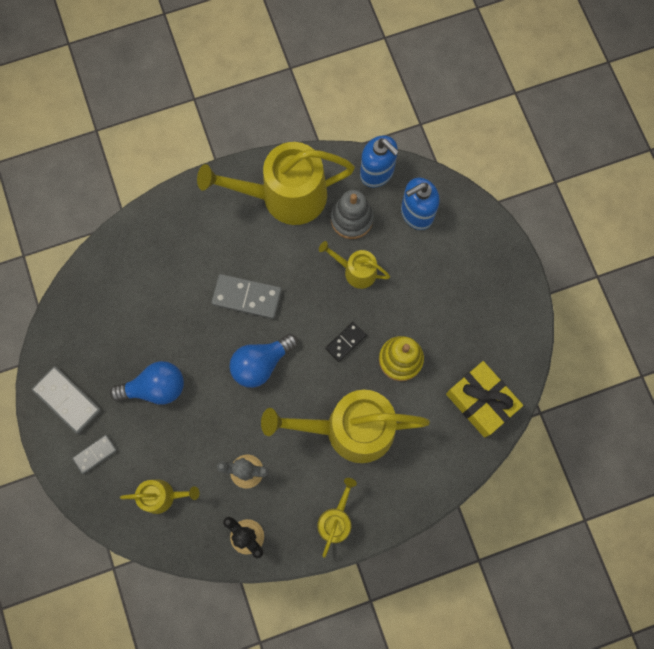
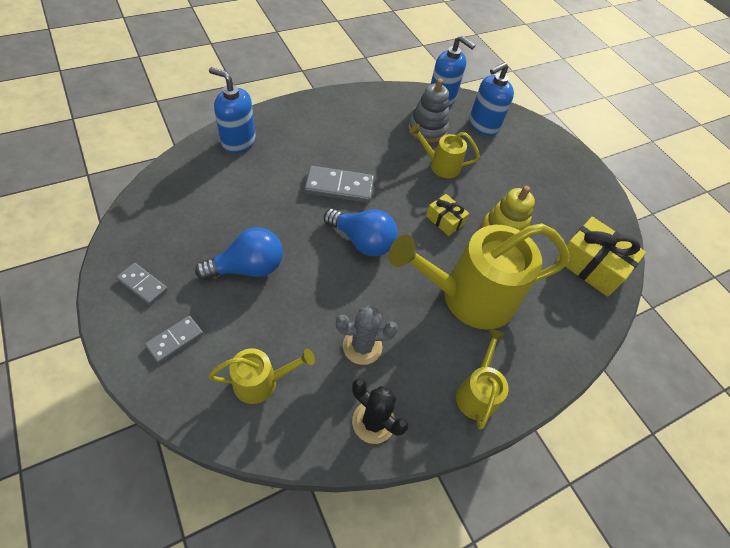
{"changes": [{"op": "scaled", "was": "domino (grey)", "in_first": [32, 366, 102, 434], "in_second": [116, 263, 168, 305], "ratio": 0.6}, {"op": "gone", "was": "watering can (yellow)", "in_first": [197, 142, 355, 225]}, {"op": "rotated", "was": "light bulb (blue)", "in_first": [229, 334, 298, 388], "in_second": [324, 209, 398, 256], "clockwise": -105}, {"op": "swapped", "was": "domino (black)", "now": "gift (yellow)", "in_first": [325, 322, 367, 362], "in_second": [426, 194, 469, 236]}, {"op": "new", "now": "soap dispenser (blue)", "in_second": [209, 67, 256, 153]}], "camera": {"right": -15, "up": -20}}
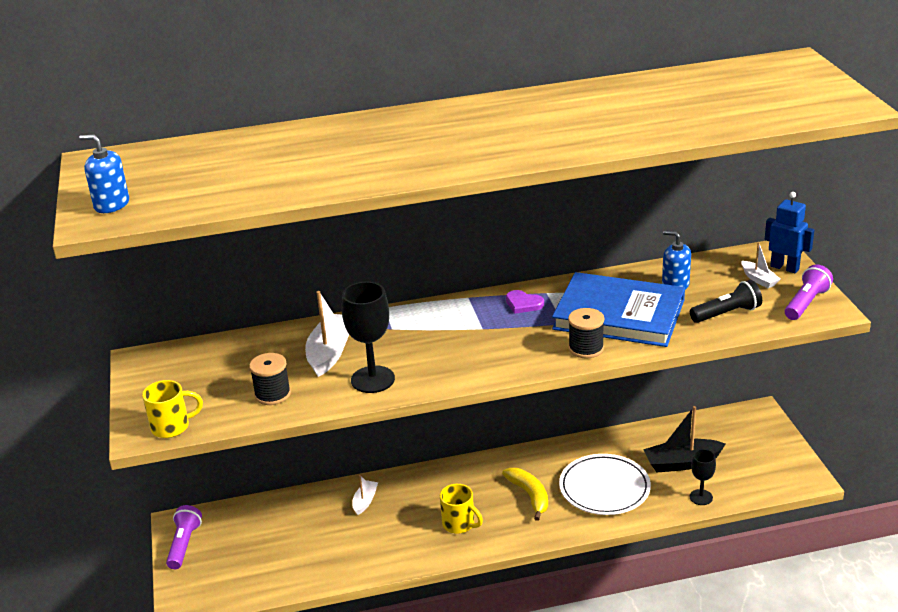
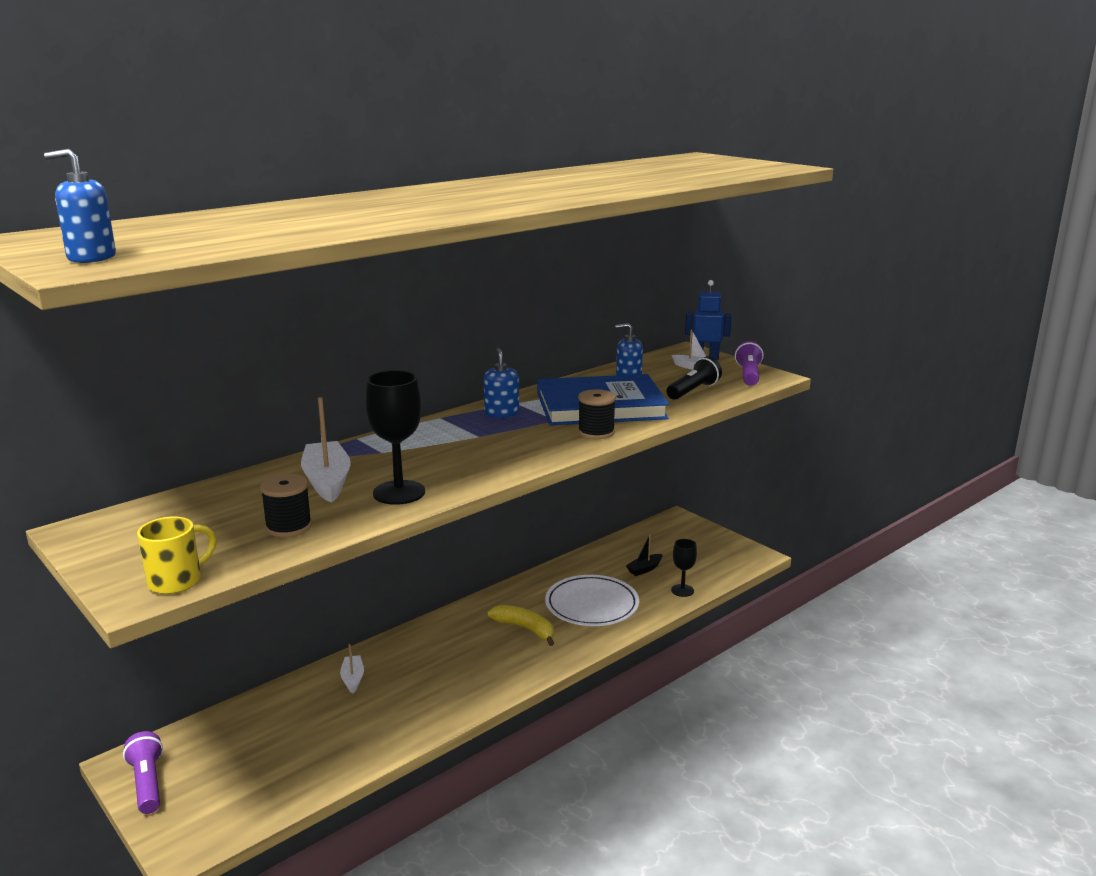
{"changes": [{"op": "gone", "was": "mug (yellow)", "in_first": [440, 484, 483, 534]}, {"op": "swapped", "was": "heart (purple)", "now": "soap dispenser (blue)", "in_first": [506, 290, 544, 314], "in_second": [484, 348, 519, 418]}, {"op": "scaled", "was": "boat (black)", "in_first": [643, 406, 726, 472], "in_second": [626, 534, 663, 576], "ratio": 0.55}], "camera": {"right": -30, "up": -10}}
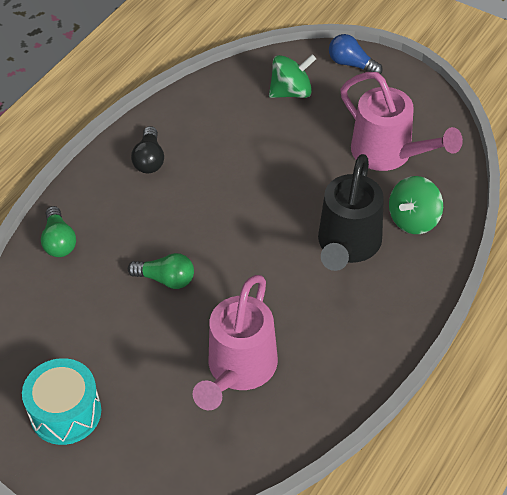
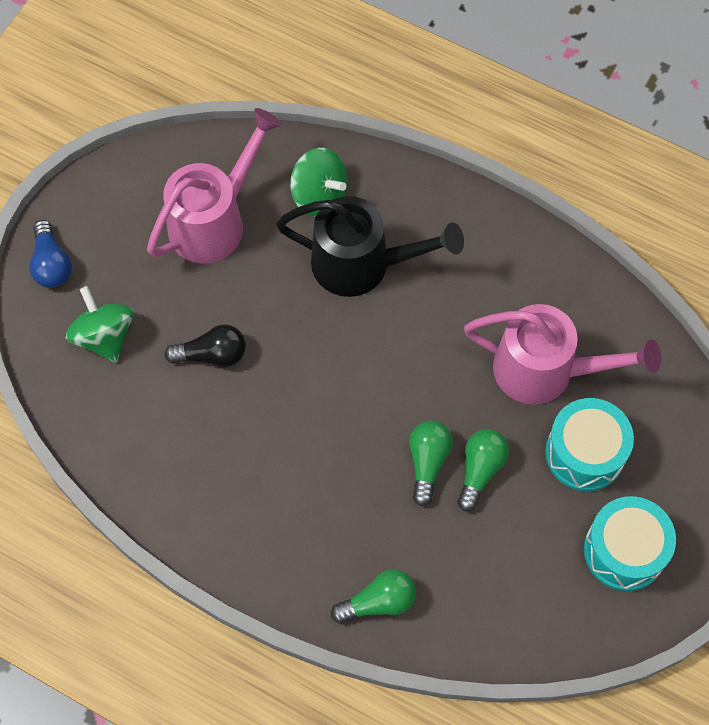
{"changes": [{"op": "shifted", "was": "light bulb (black)", "in_first": [131, 126, 164, 173], "in_second": [164, 324, 246, 367]}, {"op": "rotated", "was": "light bulb (blue)", "in_first": [329, 34, 383, 74], "in_second": [29, 220, 72, 288], "clockwise": -45}, {"op": "new", "now": "light bulb (green)", "in_second": [458, 429, 509, 511]}, {"op": "new", "now": "drum (turquoise)", "in_second": [545, 398, 634, 491]}], "camera": {"right": -95, "up": 15}}
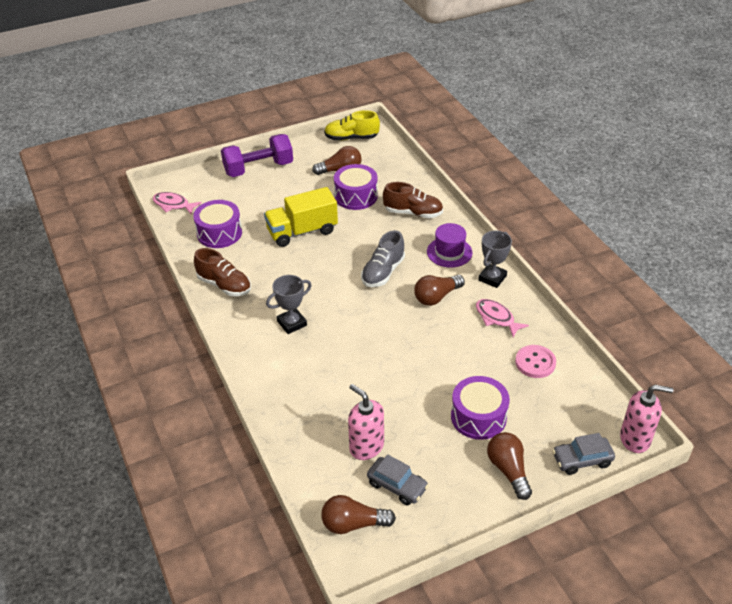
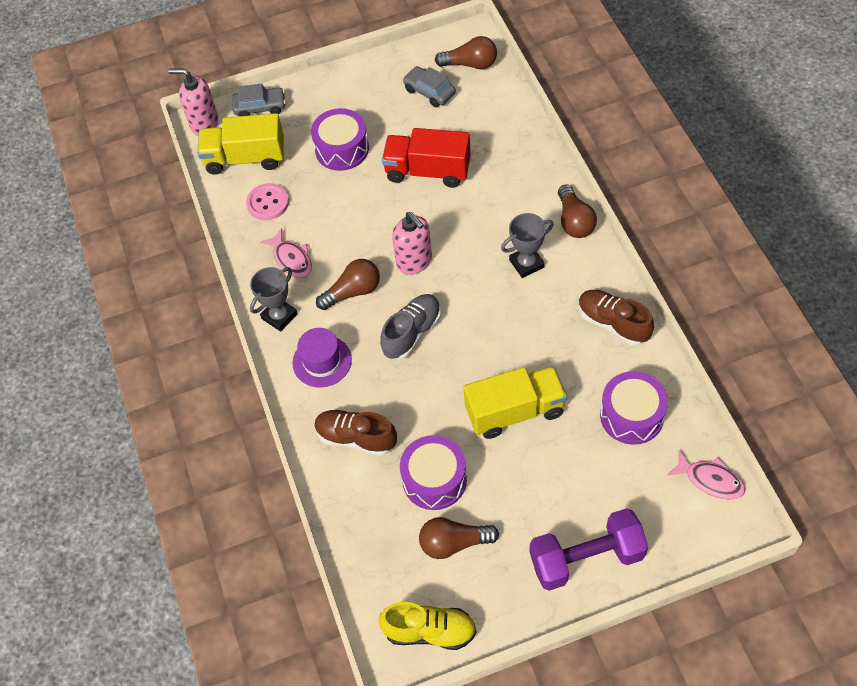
{"changes": [{"op": "shifted", "was": "soap dispenser (pink)", "in_first": [348, 384, 384, 460], "in_second": [392, 212, 432, 275]}, {"op": "shifted", "was": "light bulb (brown)", "in_first": [487, 432, 532, 500], "in_second": [558, 184, 597, 238]}, {"op": "new", "now": "truck (yellow)", "in_second": [198, 113, 284, 175]}, {"op": "new", "now": "truck (red)", "in_second": [382, 128, 471, 188]}], "camera": {"right": -170, "up": 15}}
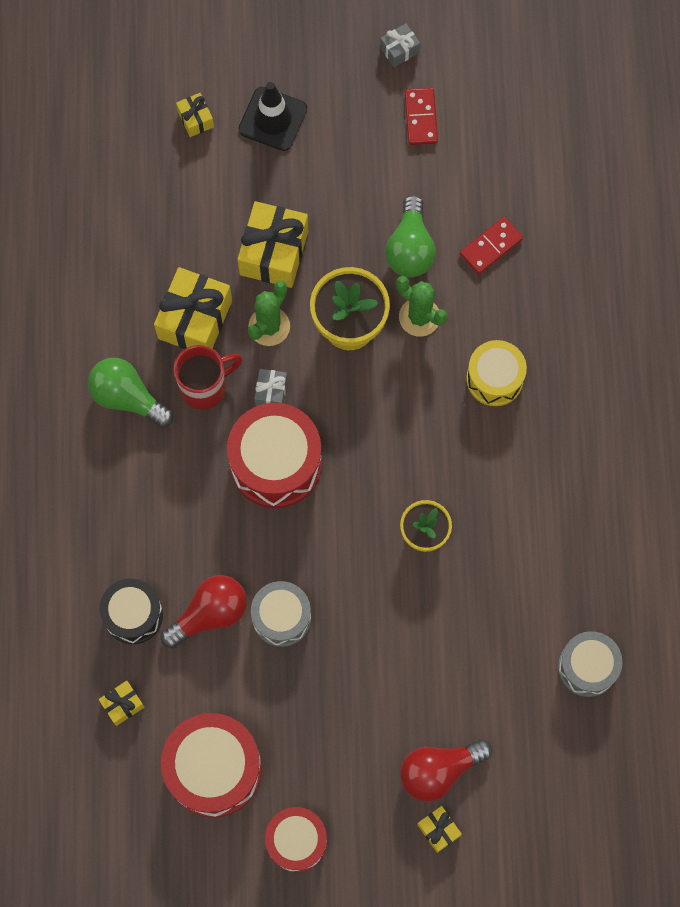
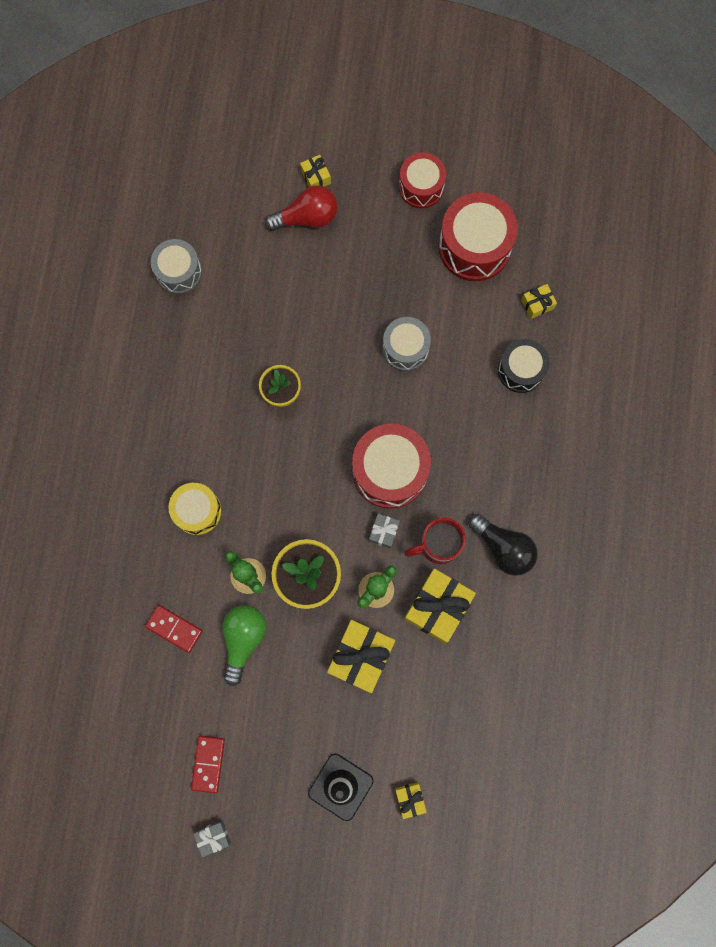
{"changes": [{"op": "repainted", "was": "light bulb (green)", "now": "light bulb (black)", "in_first": [88, 358, 173, 428], "in_second": [469, 514, 538, 576]}, {"op": "gone", "was": "light bulb (red)", "in_first": [161, 575, 247, 648]}, {"op": "rotated", "was": "domino (red)", "in_first": [460, 217, 523, 275], "in_second": [145, 605, 202, 653], "clockwise": 60}], "camera": {"right": -170, "up": 5}}
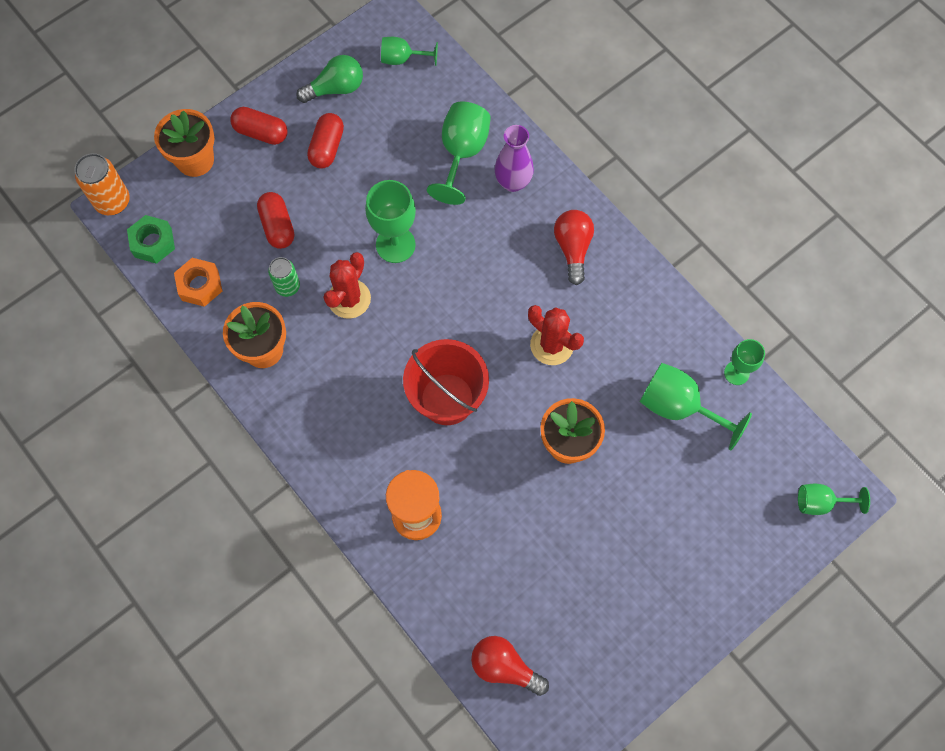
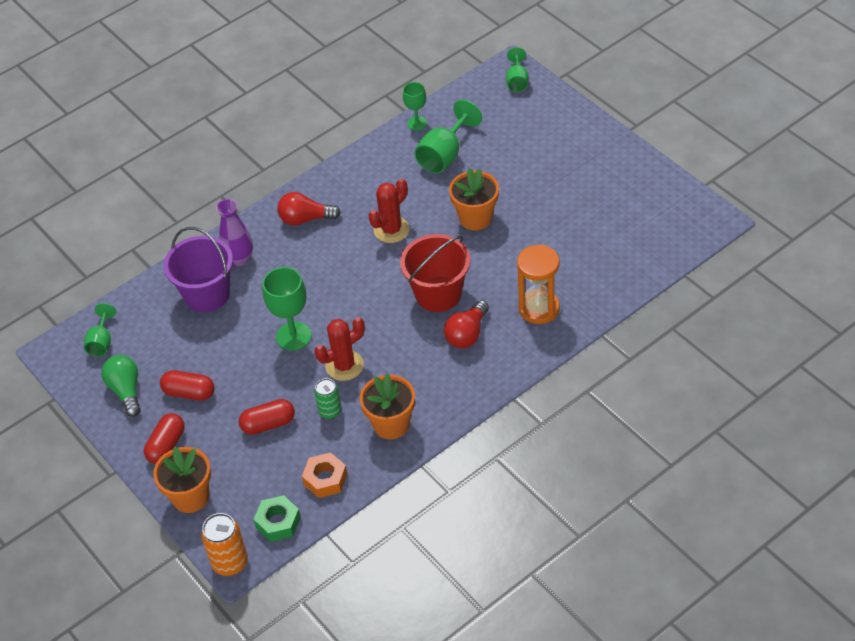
{"changes": [{"op": "rotated", "was": "cactus (red)", "in_first": [323, 252, 371, 319], "in_second": [315, 317, 365, 381], "clockwise": -60}, {"op": "swapped", "was": "goblet (green)", "now": "bucket (purple)", "in_first": [427, 101, 491, 205], "in_second": [164, 227, 233, 312]}, {"op": "shifted", "was": "light bulb (red)", "in_first": [471, 636, 549, 696], "in_second": [444, 300, 489, 348]}], "camera": {"right": -85, "up": -20}}
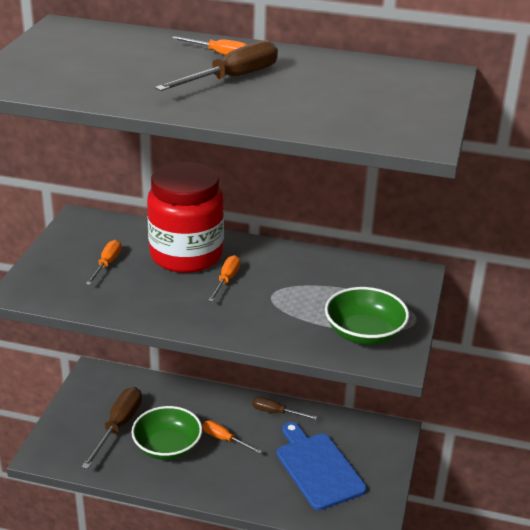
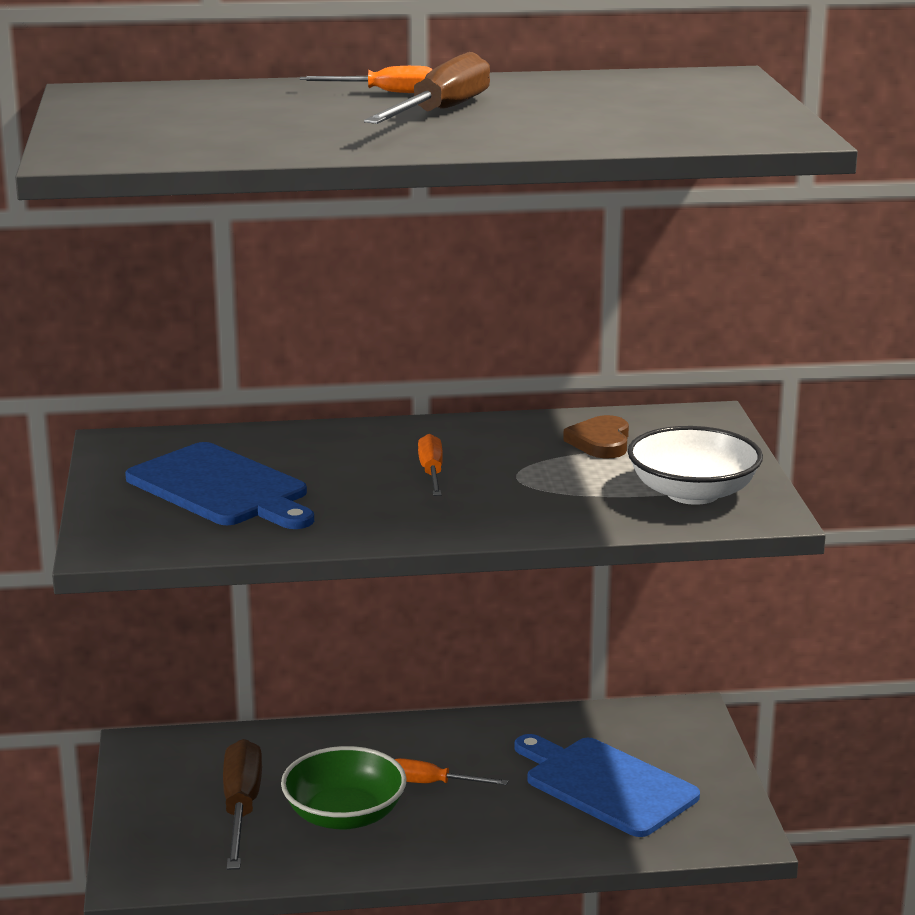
{"changes": [{"op": "swapped", "was": "screwdriver (orange)", "now": "cutting board (blue)", "in_first": [86, 240, 121, 285], "in_second": [125, 442, 314, 529]}, {"op": "gone", "was": "jar (red)", "in_first": [147, 162, 224, 273]}, {"op": "gone", "was": "screwdriver (brown)", "in_first": [252, 397, 317, 420]}, {"op": "repainted", "was": "bowl (green)", "now": "bowl (white)", "in_first": [325, 287, 409, 345], "in_second": [628, 426, 763, 505]}, {"op": "new", "now": "heart (brown)", "in_second": [563, 415, 629, 458]}], "camera": {"right": -20, "up": -10}}
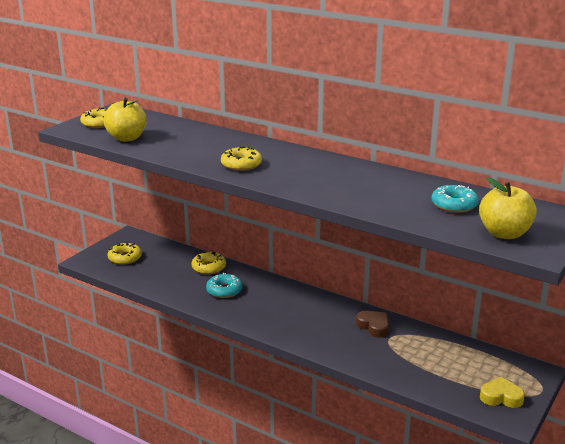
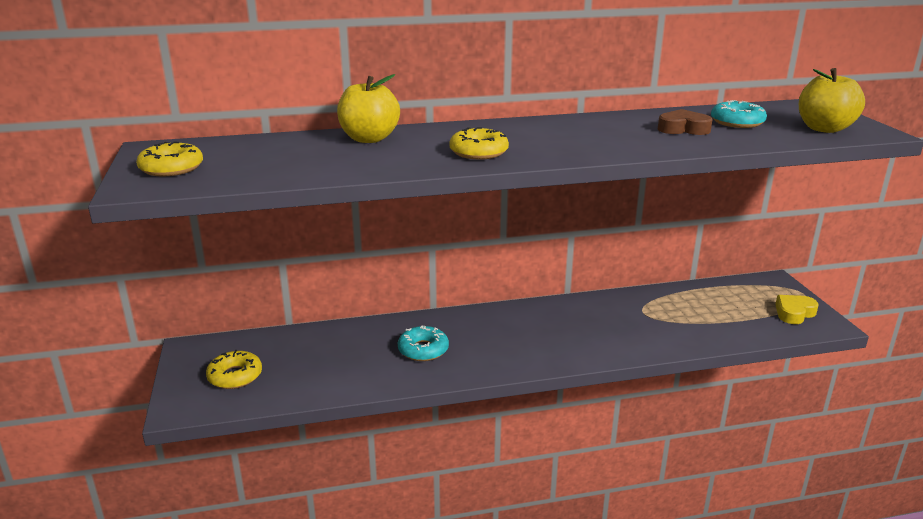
{"changes": [{"op": "shifted", "was": "apple (yellow)", "in_first": [104, 98, 146, 142], "in_second": [337, 74, 400, 143]}, {"op": "gone", "was": "donut (yellow)", "in_first": [191, 252, 226, 274]}, {"op": "shifted", "was": "heart (brown)", "in_first": [356, 311, 389, 338], "in_second": [657, 109, 712, 135]}], "camera": {"right": -45, "up": 0}}
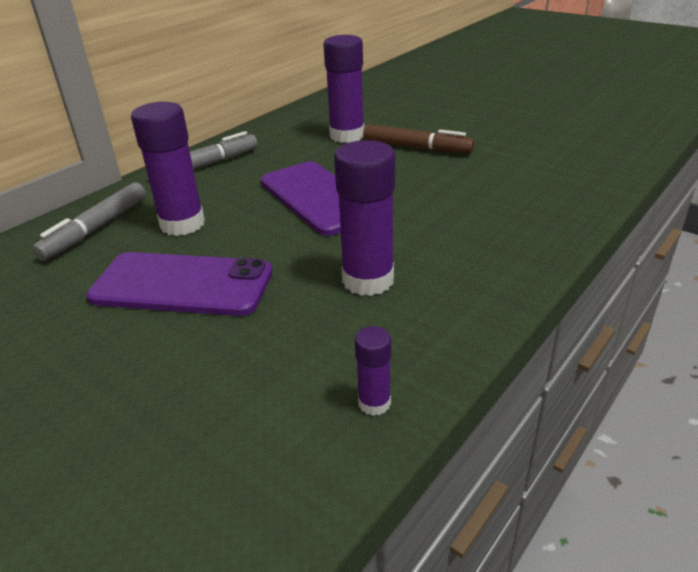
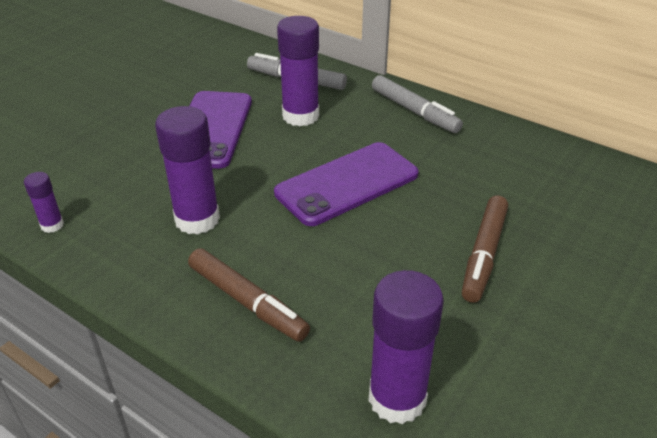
{"changes": [{"op": "shifted", "was": "glue stick (purple)", "in_first": [323, 35, 364, 143], "in_second": [369, 270, 444, 424]}, {"op": "new", "now": "marker (brown)", "in_second": [188, 248, 310, 342]}], "camera": {"right": 85, "up": 5}}
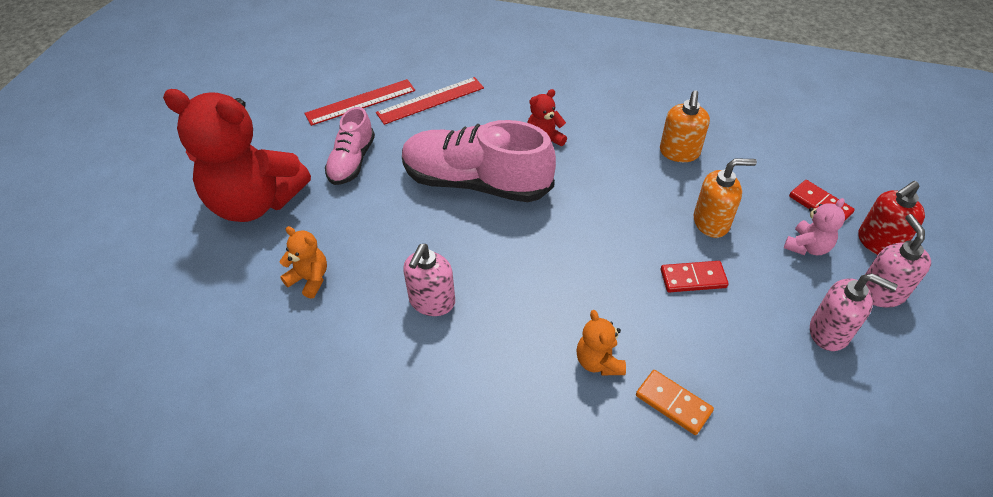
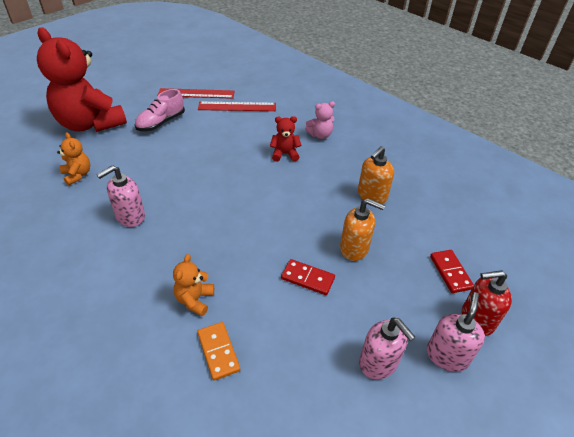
{"changes": [{"op": "gone", "was": "shoe (pink)", "in_first": [402, 120, 556, 202]}, {"op": "shifted", "was": "teddy bear (pink)", "in_first": [784, 198, 845, 255], "in_second": [305, 101, 335, 139]}], "camera": {"right": 25, "up": -5}}
